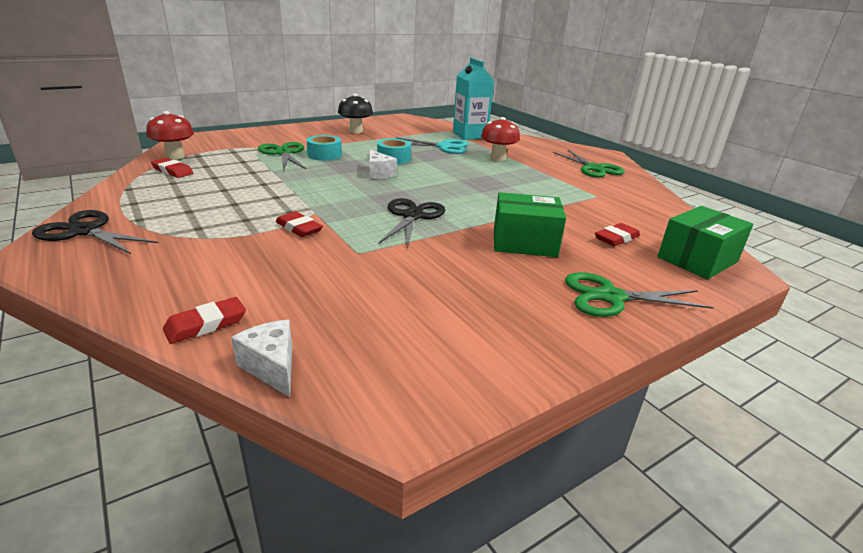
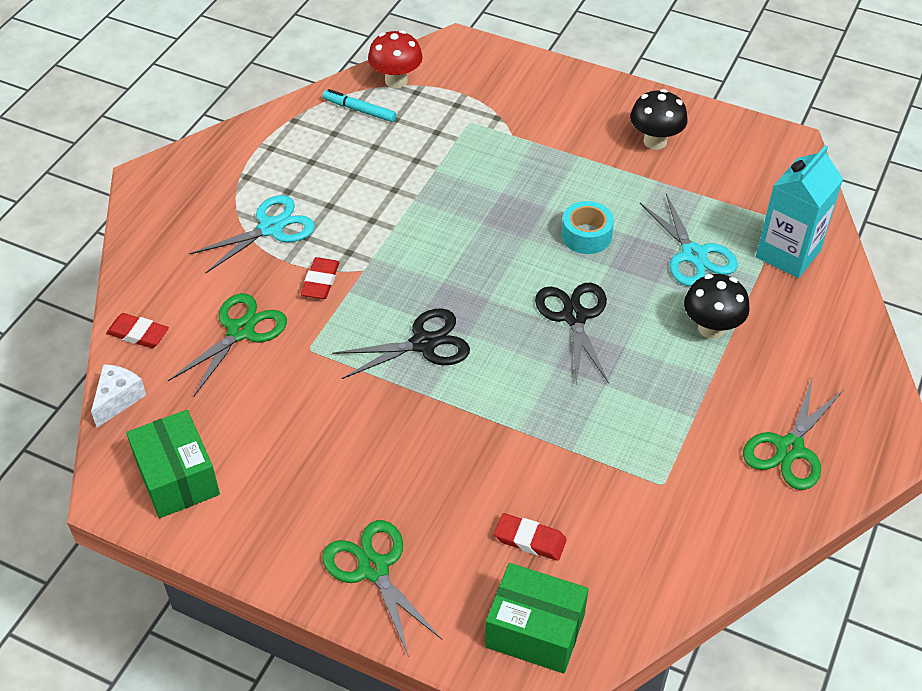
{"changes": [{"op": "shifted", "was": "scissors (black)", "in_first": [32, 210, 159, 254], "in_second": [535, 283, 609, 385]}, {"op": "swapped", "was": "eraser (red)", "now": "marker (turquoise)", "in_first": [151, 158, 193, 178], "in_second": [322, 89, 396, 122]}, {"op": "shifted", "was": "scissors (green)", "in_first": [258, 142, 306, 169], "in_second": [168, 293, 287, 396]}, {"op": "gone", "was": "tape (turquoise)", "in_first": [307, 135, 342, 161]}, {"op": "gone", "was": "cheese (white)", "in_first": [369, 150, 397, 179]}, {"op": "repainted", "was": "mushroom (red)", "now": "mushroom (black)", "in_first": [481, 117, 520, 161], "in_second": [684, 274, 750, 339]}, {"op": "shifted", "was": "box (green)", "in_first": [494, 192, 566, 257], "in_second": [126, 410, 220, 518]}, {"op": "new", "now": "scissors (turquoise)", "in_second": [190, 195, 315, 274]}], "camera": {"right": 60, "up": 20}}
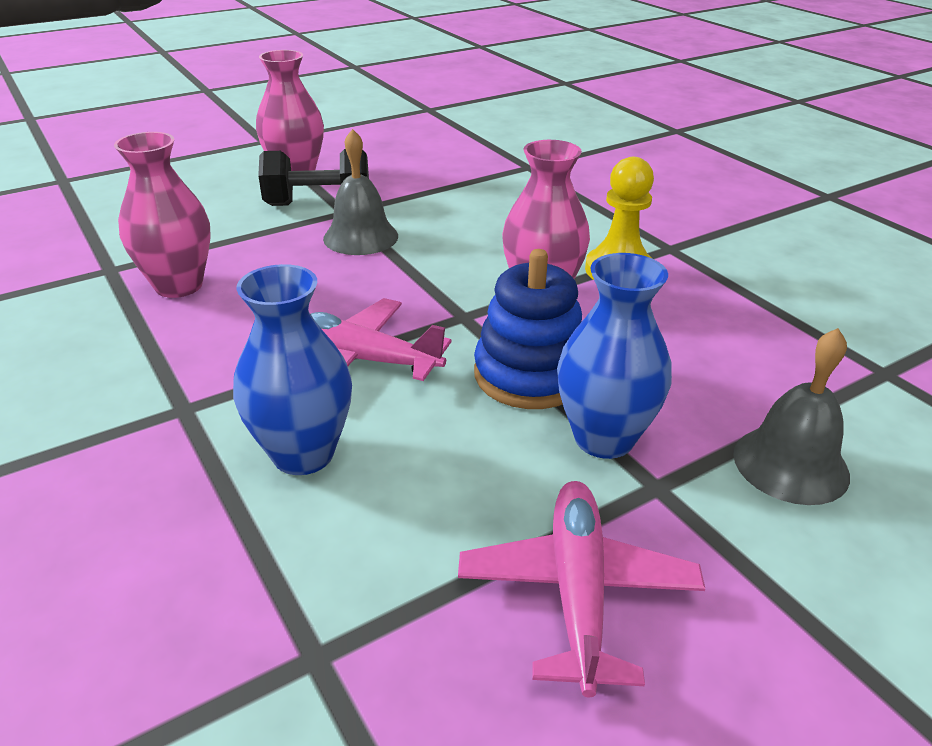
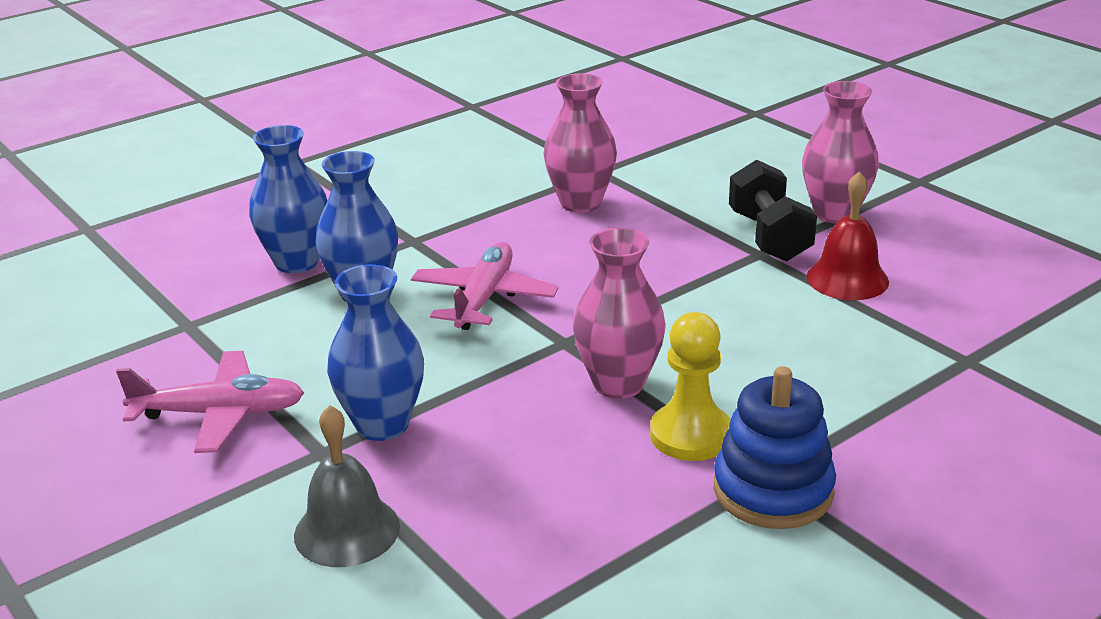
{"changes": [{"op": "gone", "was": "bell (grey)", "in_first": [323, 129, 398, 255]}, {"op": "shifted", "was": "stacking toy (blue)", "in_first": [474, 249, 582, 409], "in_second": [714, 366, 836, 529]}, {"op": "new", "now": "vase (blue)", "in_second": [249, 125, 328, 273]}, {"op": "new", "now": "bell (red)", "in_second": [806, 171, 889, 300]}], "camera": {"right": 85, "up": -5}}
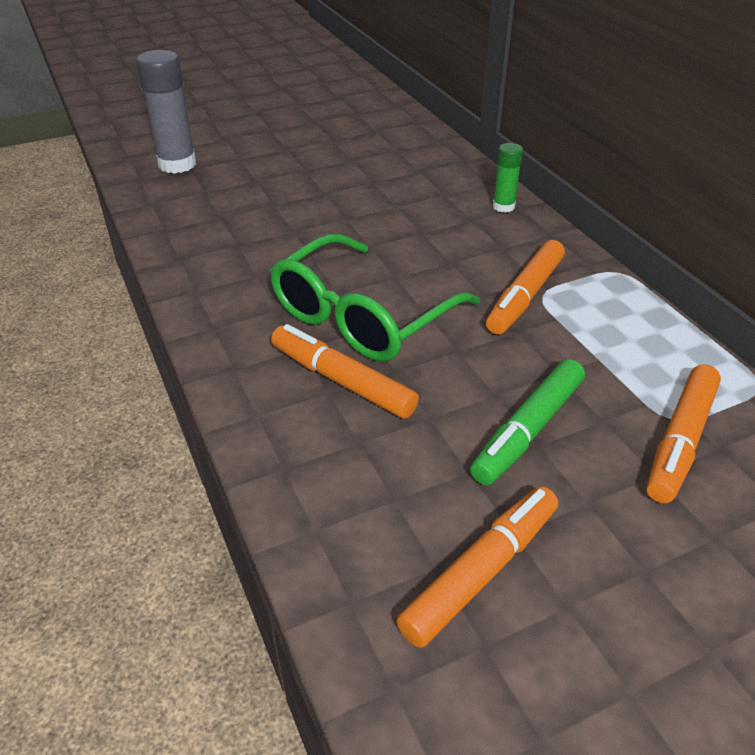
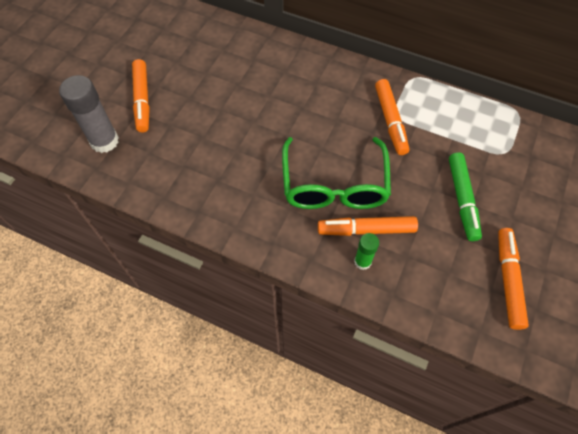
{"changes": [{"op": "shifted", "was": "glue stick (green)", "in_first": [493, 143, 523, 213], "in_second": [354, 233, 379, 270]}, {"op": "shifted", "was": "marker (orange)", "in_first": [646, 364, 721, 503], "in_second": [132, 59, 150, 133]}], "camera": {"right": -40, "up": 20}}
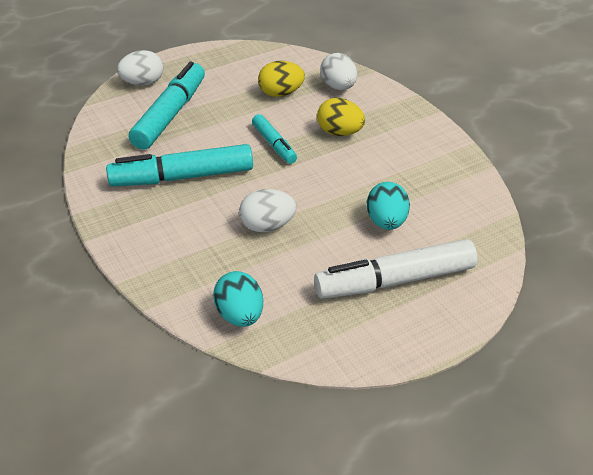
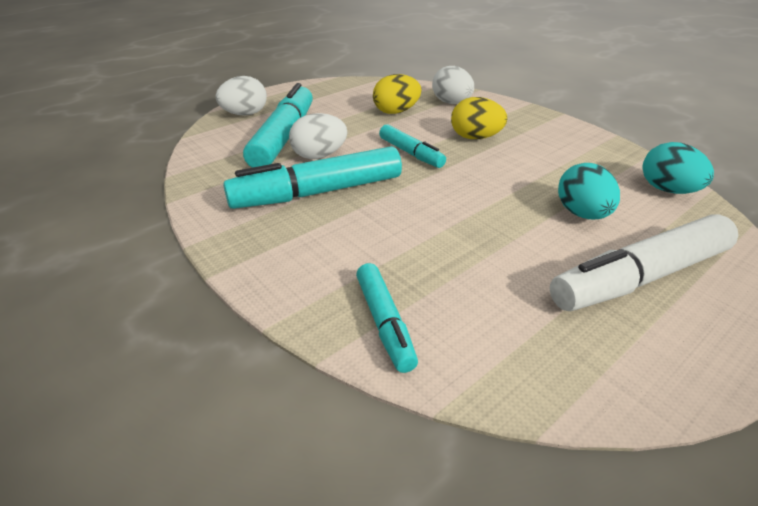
{"changes": [{"op": "shifted", "was": "egg (turquoise)", "in_first": [213, 271, 263, 327], "in_second": [642, 142, 714, 194]}, {"op": "shifted", "was": "egg (white)", "in_first": [239, 189, 296, 232], "in_second": [289, 113, 347, 159]}, {"op": "new", "now": "marker (turquoise)", "in_second": [356, 263, 418, 373]}], "camera": {"right": -10, "up": -5}}
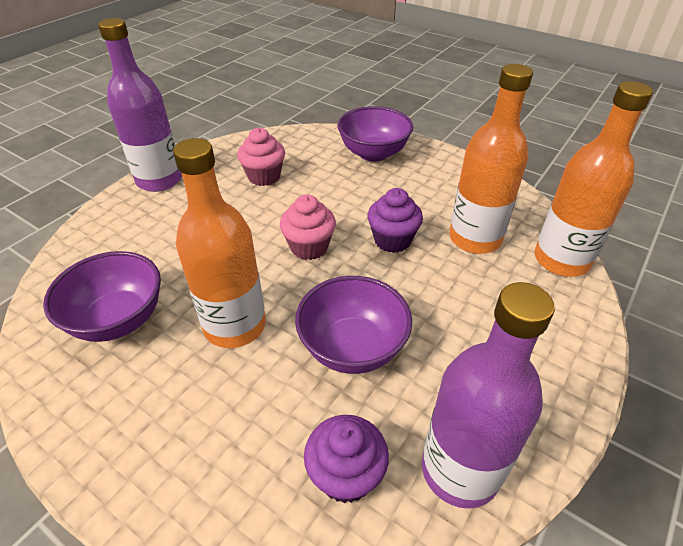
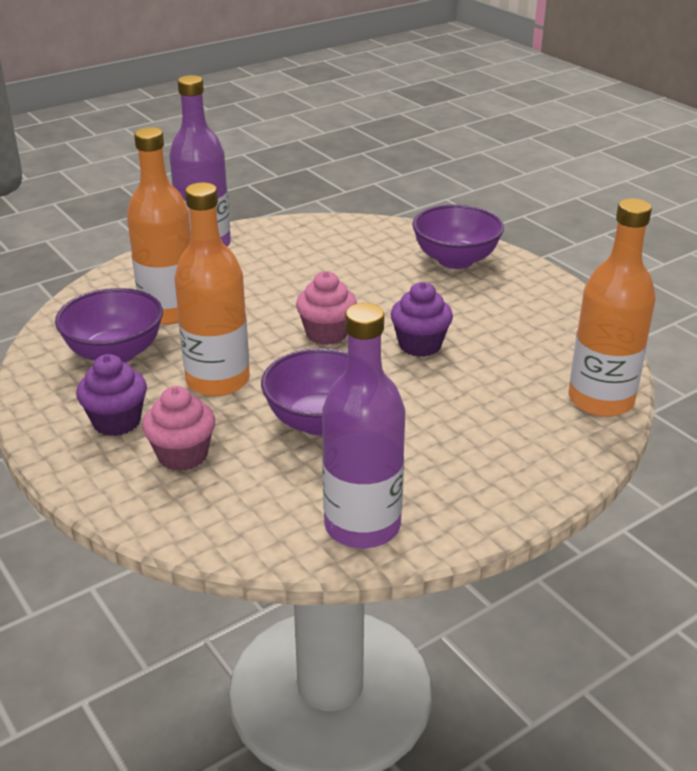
{"changes": [{"op": "shifted", "was": "cupcake (pink)", "in_first": [237, 128, 285, 186], "in_second": [142, 386, 215, 471]}, {"op": "shifted", "was": "cupcake (purple)", "in_first": [304, 415, 389, 503], "in_second": [76, 354, 147, 436]}, {"op": "shifted", "was": "bottle (orange)", "in_first": [449, 64, 533, 254], "in_second": [127, 127, 191, 325]}], "camera": {"right": 20, "up": -10}}
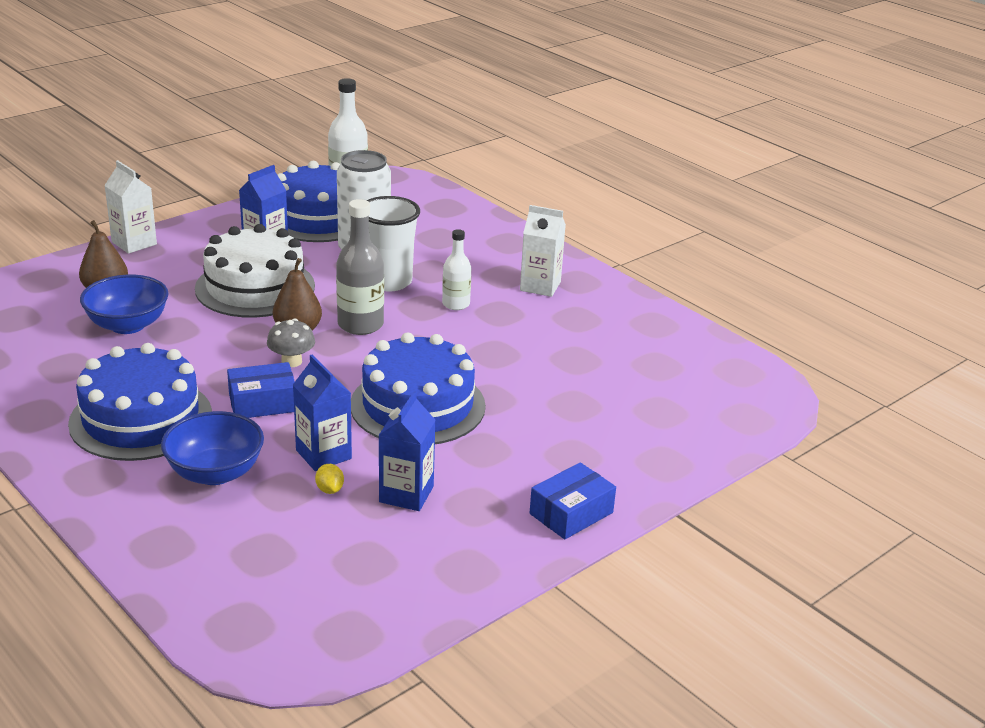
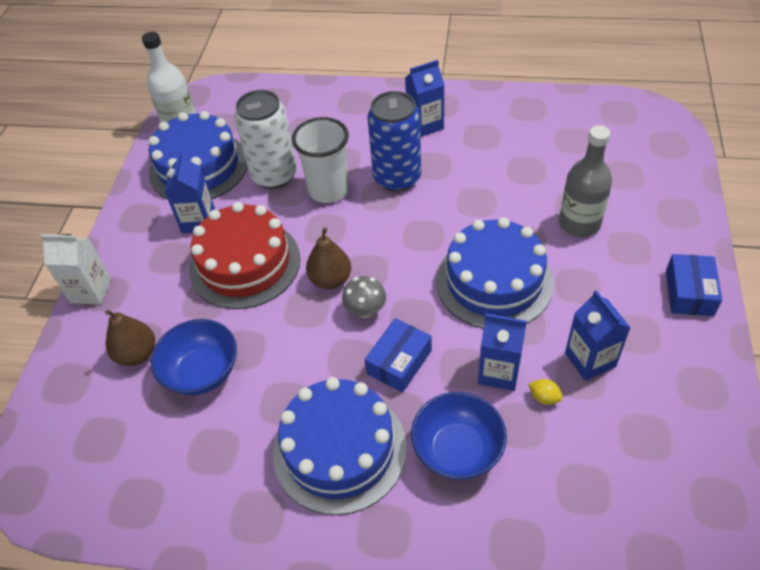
{"changes": [{"op": "repainted", "was": "cake (white)", "now": "cake (red)", "in_first": [195, 224, 315, 318], "in_second": [189, 202, 301, 309]}, {"op": "shifted", "was": "bottle (grey)", "in_first": [336, 199, 384, 335], "in_second": [559, 125, 612, 237]}, {"op": "swapped", "was": "bottle (white)", "now": "can (blue)", "in_first": [442, 229, 471, 310], "in_second": [367, 91, 421, 192]}, {"op": "repainted", "was": "carton (white)", "now": "carton (blue)", "in_first": [520, 205, 566, 297], "in_second": [405, 60, 444, 137]}], "camera": {"right": -35, "up": 20}}
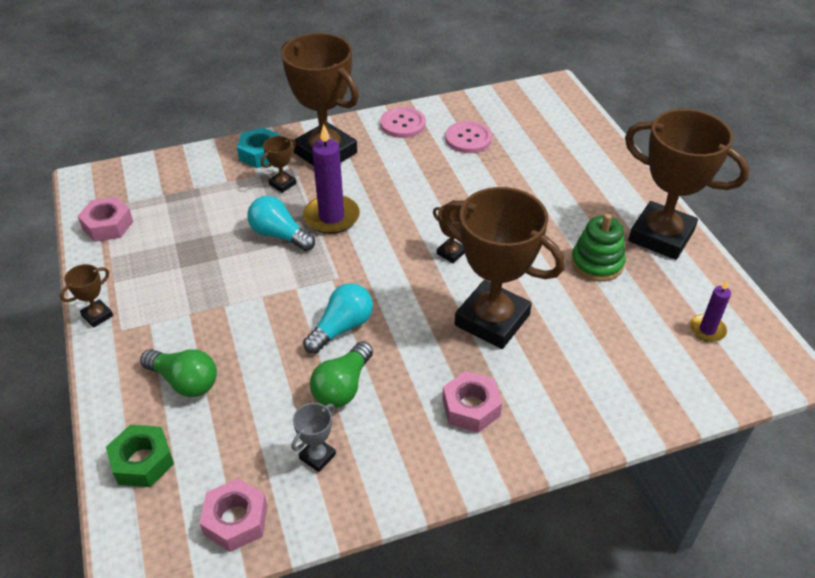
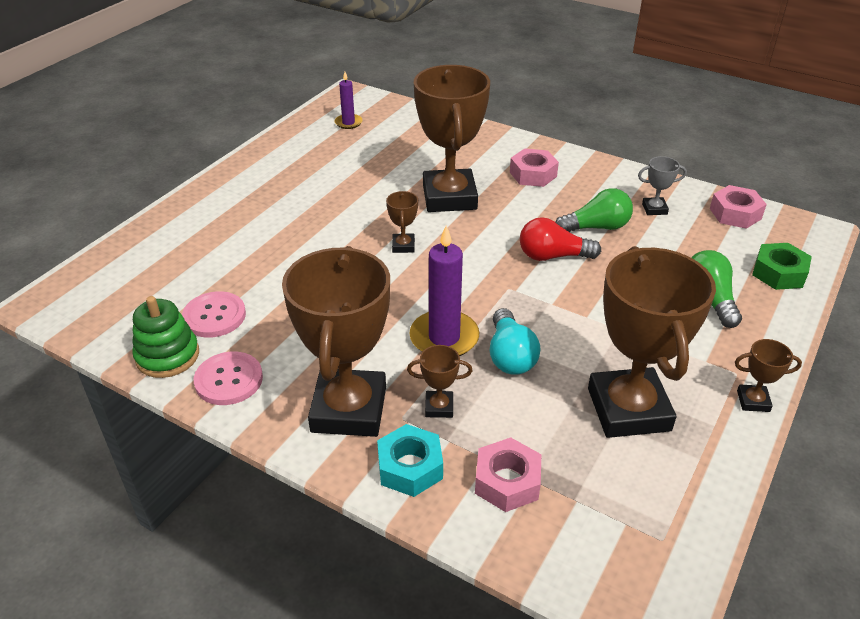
{"changes": [{"op": "shifted", "was": "nut (pink)", "in_first": [78, 197, 133, 242], "in_second": [475, 437, 541, 512]}, {"op": "repainted", "was": "light bulb (turquoise)", "now": "light bulb (red)", "in_first": [303, 283, 373, 354], "in_second": [520, 217, 601, 261]}, {"op": "shifted", "was": "stacking toy (green)", "in_first": [571, 214, 626, 282], "in_second": [132, 296, 199, 378]}, {"op": "shifted", "was": "trophy (brown)", "in_first": [625, 109, 749, 260], "in_second": [588, 246, 716, 438]}], "camera": {"right": -130, "up": -5}}
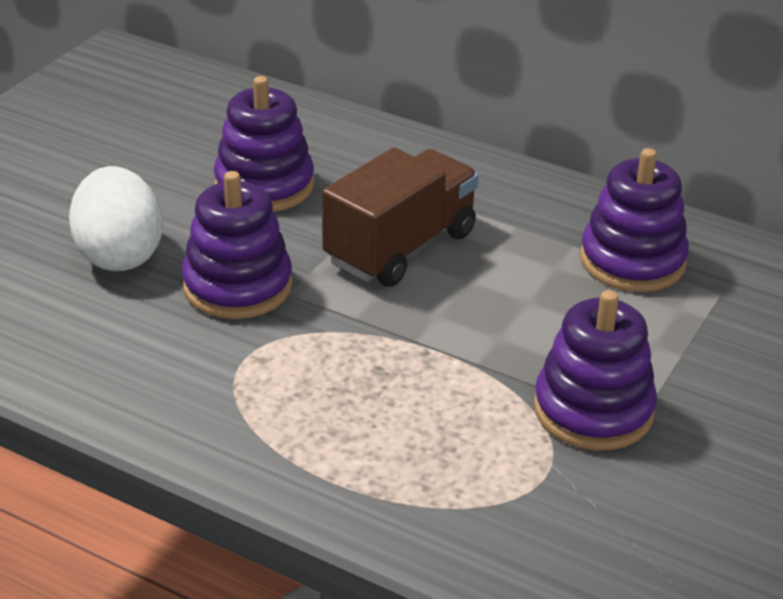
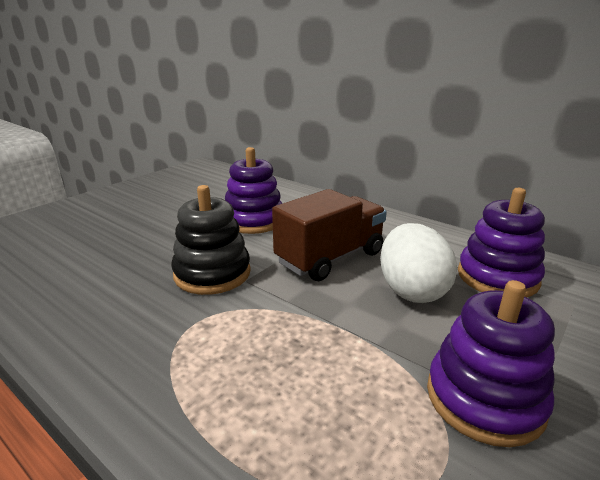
{"changes": [{"op": "shifted", "was": "egg (white)", "in_first": [69, 166, 163, 271], "in_second": [380, 223, 457, 303]}, {"op": "repainted", "was": "stacking toy (purple)", "now": "stacking toy (black)", "in_first": [182, 171, 293, 319], "in_second": [171, 185, 251, 295]}], "camera": {"right": 10, "up": -10}}
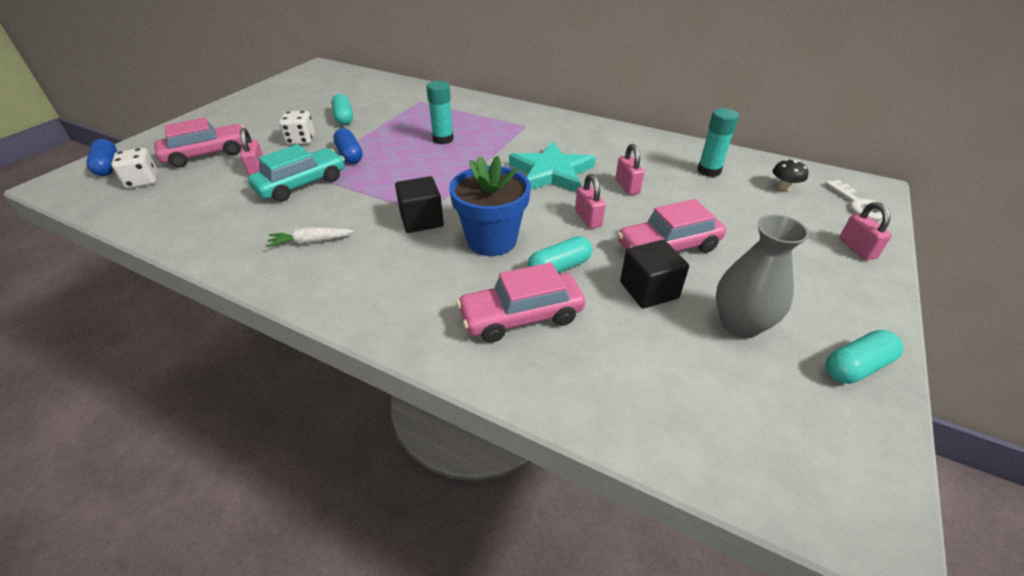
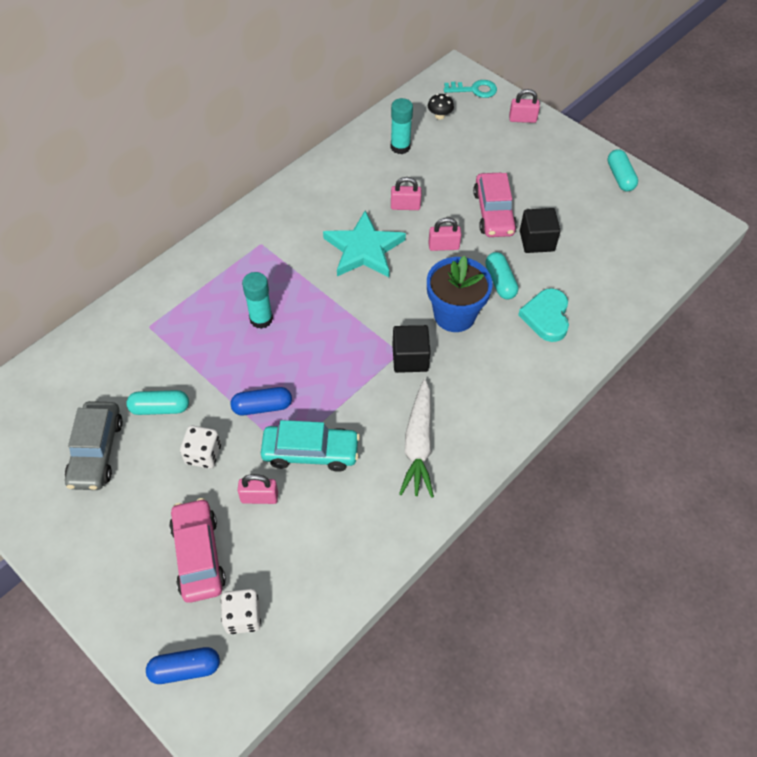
{"changes": [{"op": "rotated", "was": "car (turquoise)", "in_first": [248, 144, 345, 202], "in_second": [261, 420, 360, 472], "clockwise": 120}, {"op": "scaled", "was": "carrot (white)", "in_first": [266, 227, 354, 247], "in_second": [399, 379, 434, 498], "ratio": 1.73}, {"op": "swapped", "was": "car (pink)", "now": "heart (turquoise)", "in_first": [456, 262, 585, 343], "in_second": [518, 288, 569, 342]}, {"op": "gone", "was": "vase (grey)", "in_first": [716, 215, 809, 339]}, {"op": "repainted", "was": "key (white)", "now": "key (turquoise)", "in_first": [825, 180, 883, 220], "in_second": [444, 80, 497, 98]}, {"op": "new", "now": "car (grey)", "in_second": [65, 401, 123, 490]}], "camera": {"right": -75, "up": 15}}
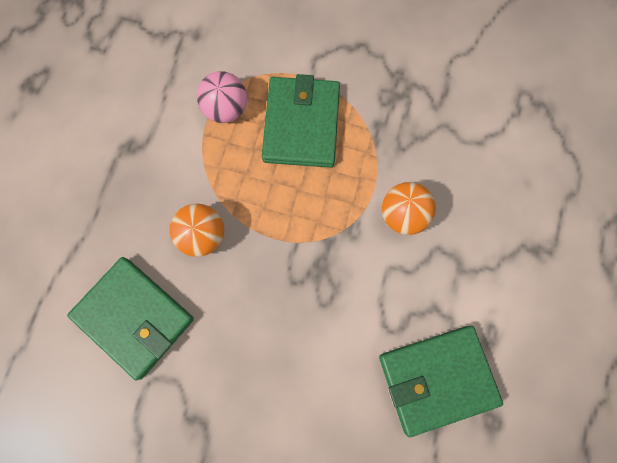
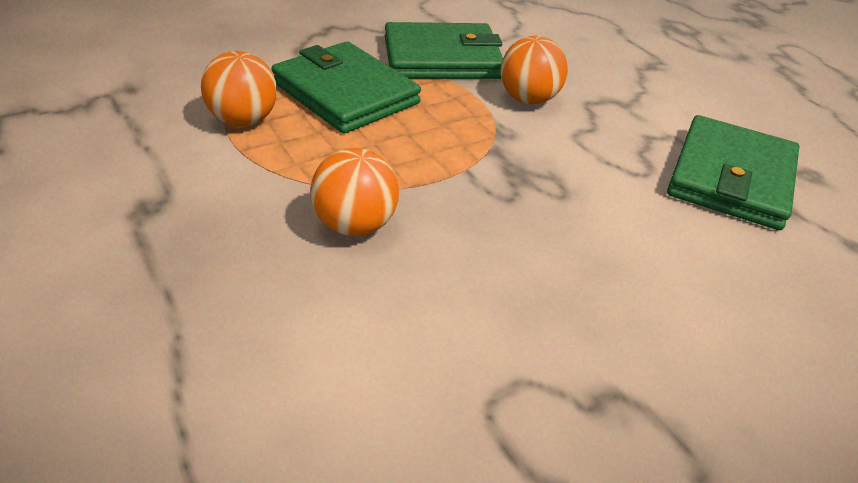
{"changes": [{"op": "shifted", "was": "wallet (green)", "in_first": [67, 257, 194, 381], "in_second": [385, 22, 503, 79]}, {"op": "repainted", "was": "ball (pink)", "now": "ball (orange)", "in_first": [197, 71, 247, 123], "in_second": [201, 51, 277, 126]}], "camera": {"right": -50, "up": -35}}
